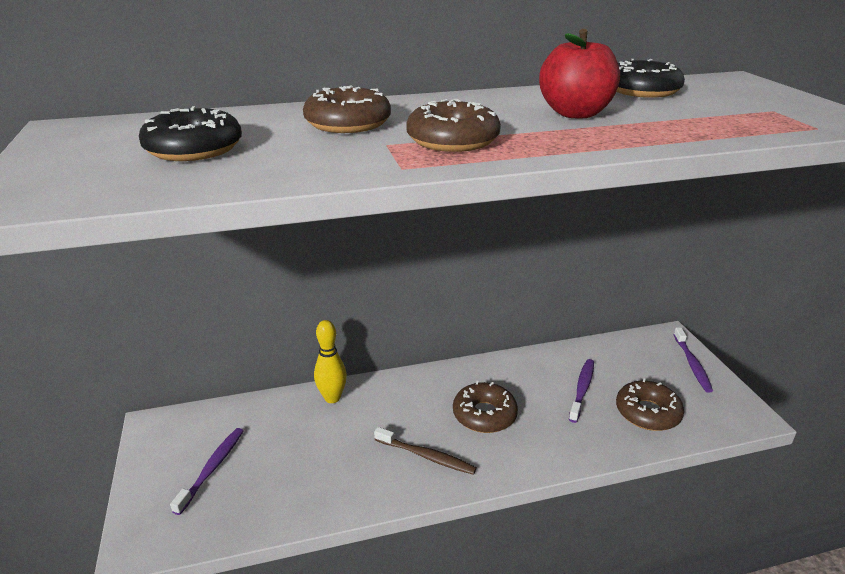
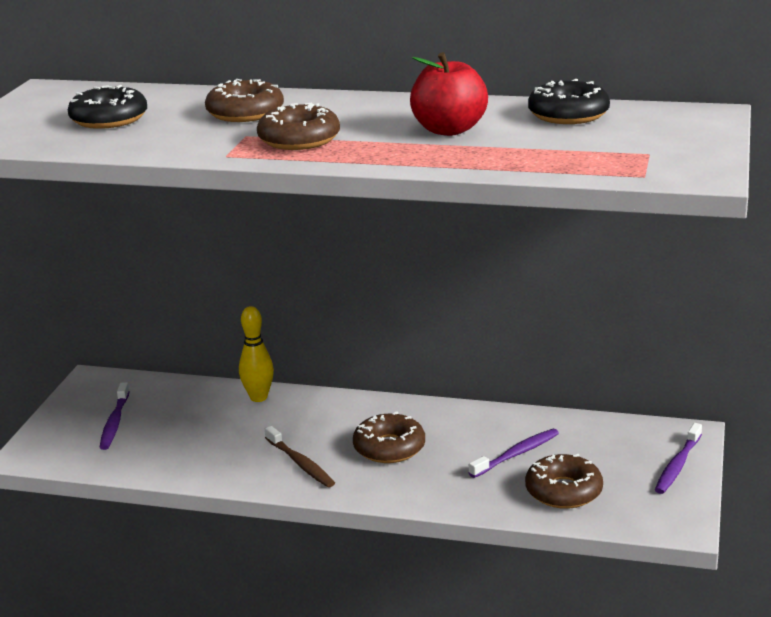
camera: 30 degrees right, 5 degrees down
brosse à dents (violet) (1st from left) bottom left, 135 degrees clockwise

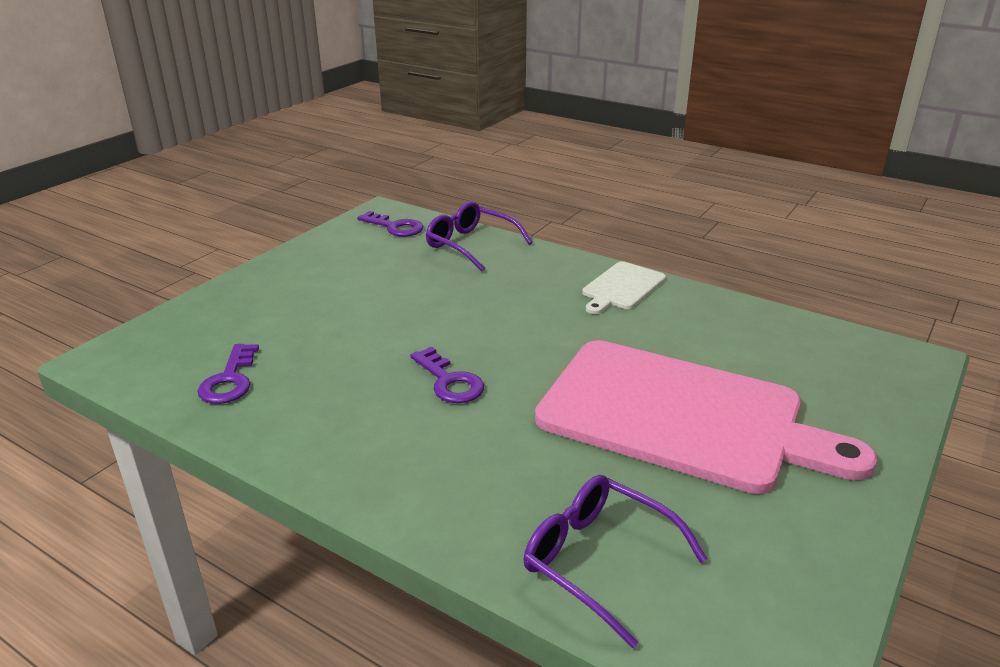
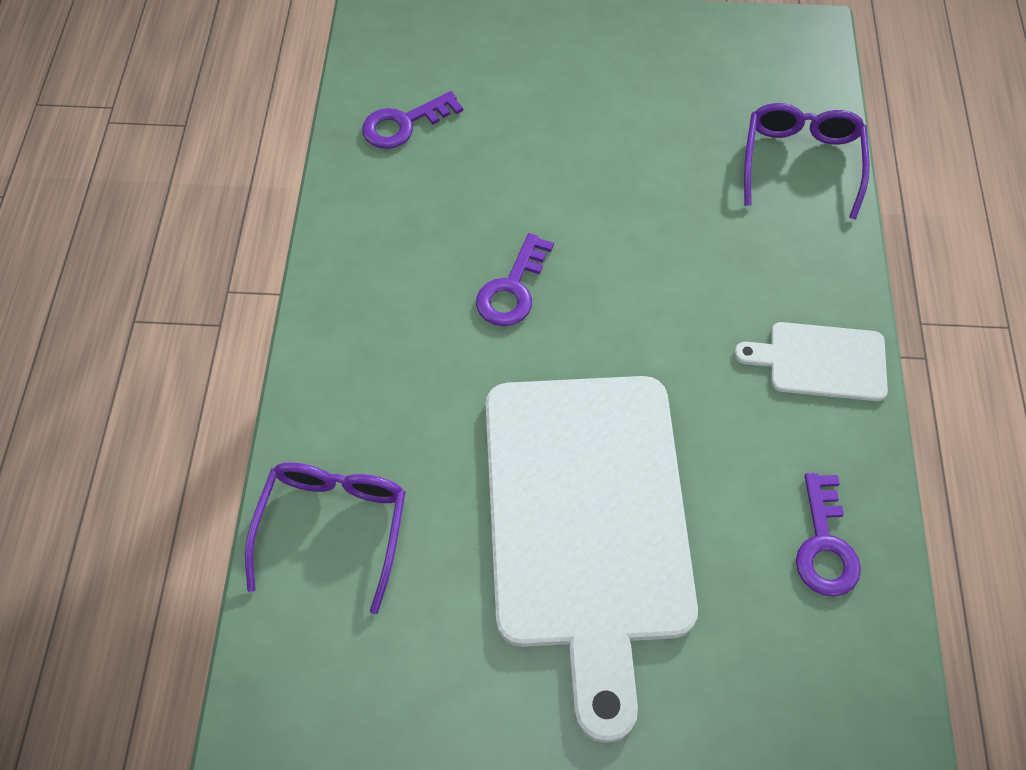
camera: 60 degrees right, 30 degrees up
planche à découper (rose) middle right → planche à découper (blanc) (1st from left) bottom centre
clé (violet) (2nd from left in the first image) centre → clé (violet) (3rd from left) bottom right, move

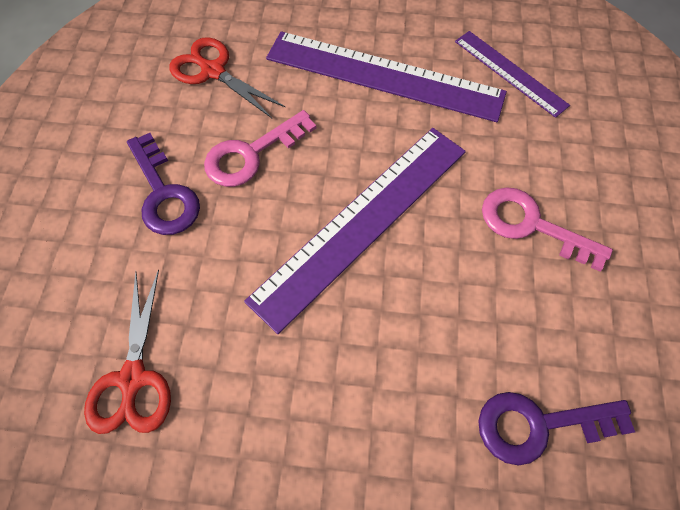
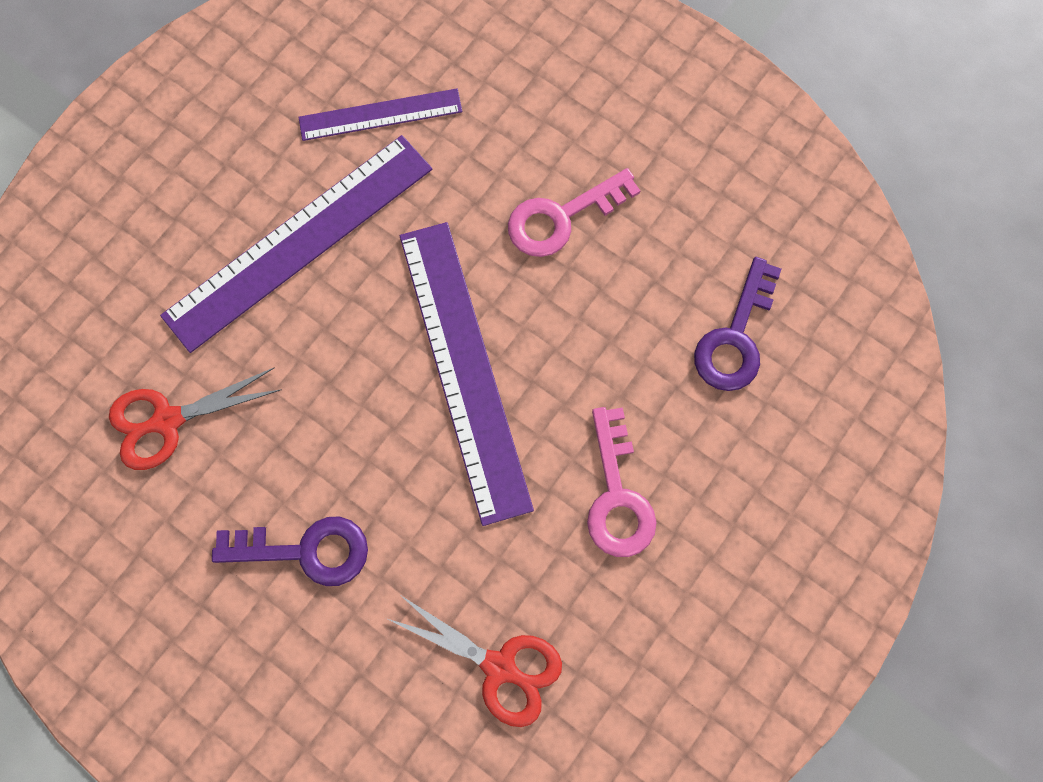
camera: 60 degrees left, 10 degrees up
clé (rose) (1st from left in the first image) top centre → clé (rose) (2nd from left) centre, move

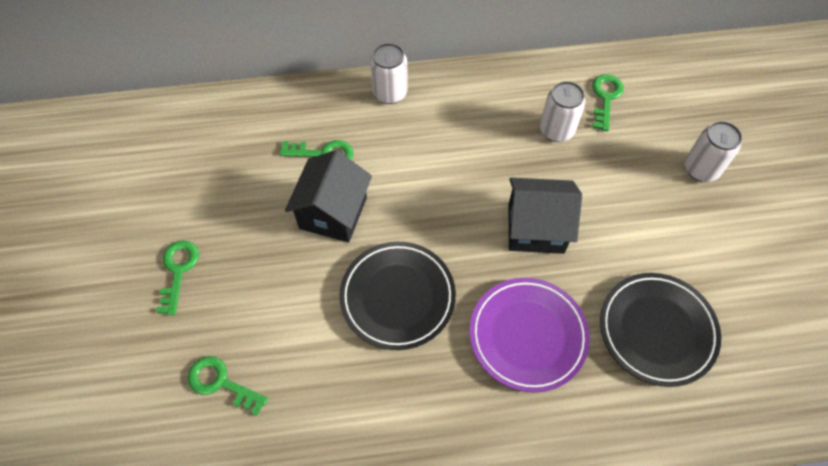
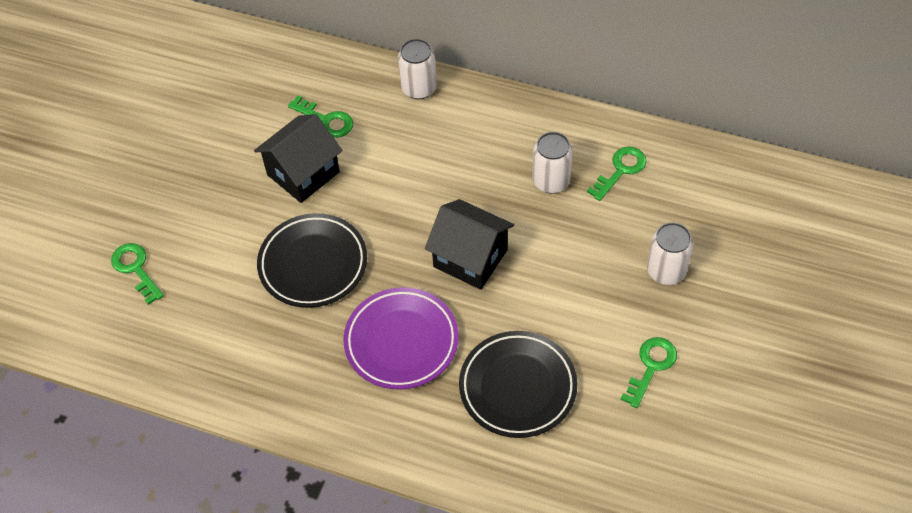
camera: 30 degrees right, 5 degrees down
clé (vert) (1st from left in the first image) middle left → clé (vert) (4th from left) bottom right, move

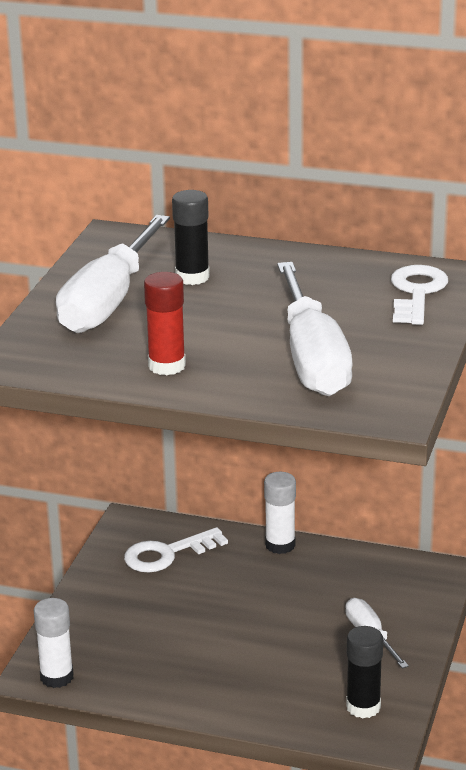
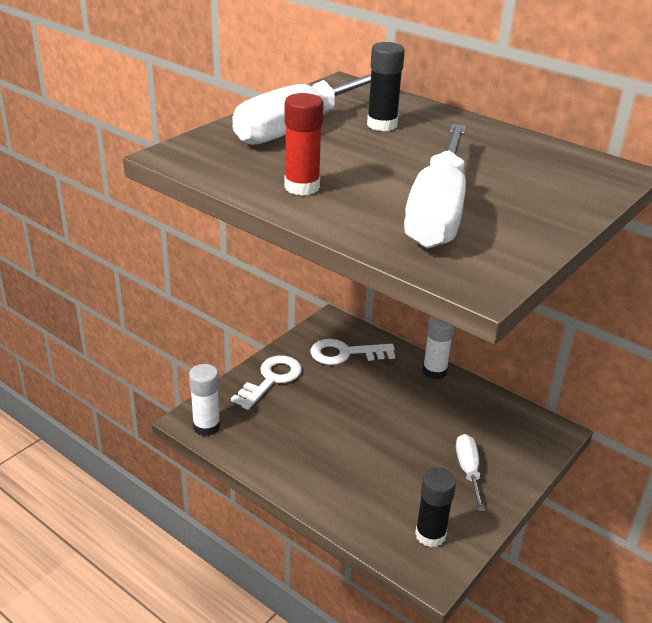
camera: 20 degrees right, 5 degrees up
clé (blanc) (2nd from left in the first image) middle right → clé (blanc) (1st from left) centre, move

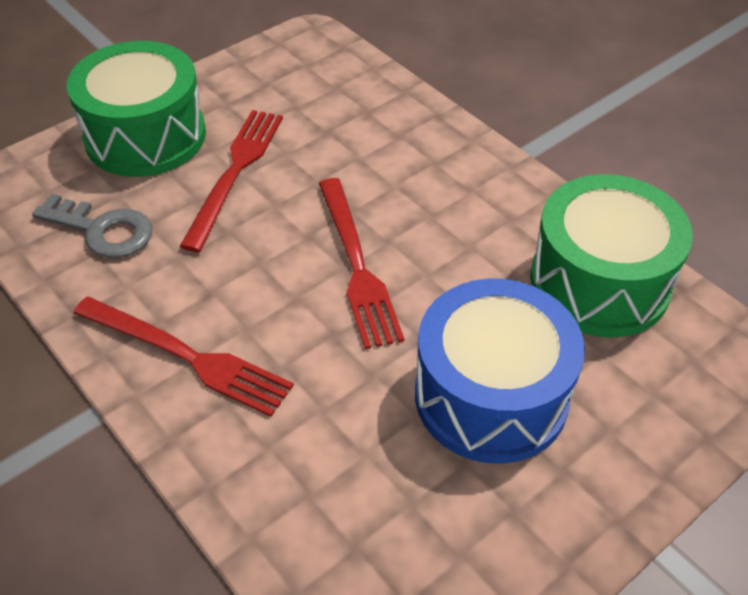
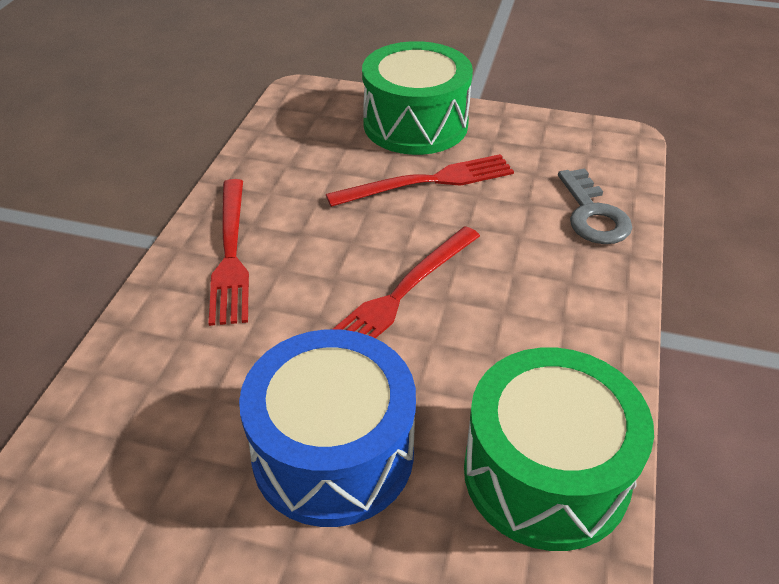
camera: 55 degrees right, 5 degrees down
clé (gris) middle left → clé (gris) middle right, move

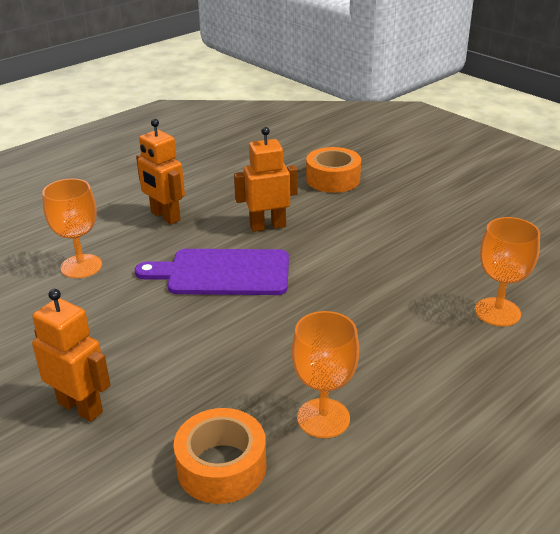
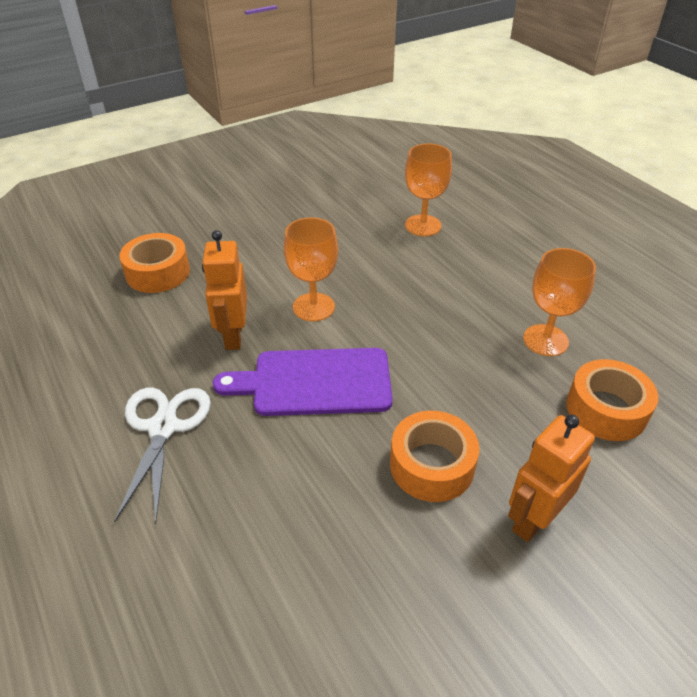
camera: 80 degrees left, 10 degrees up
robot (orange) (2nd from left) top left → ciseaux (blanc) middle left
planche à découper (violet) centre, 75 degrees clockwise
verre à pied (orange) (1st from left) middle left → verre à pied (orange) (1st from left) centre, move
- → ruban adhésif (orange) (2nd from left) centre

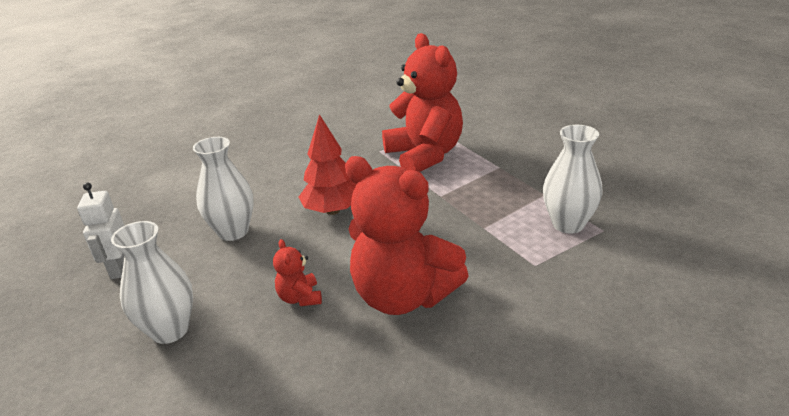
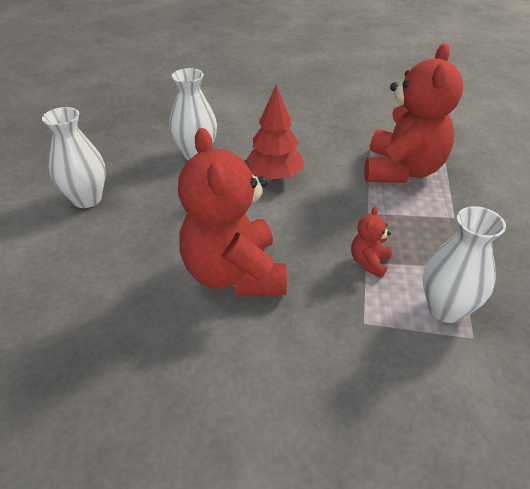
camera: 40 degrees right, 10 degrees up
ours en peluche (rouge) (1st from left in the first image) centre → ours en peluche (rouge) (2nd from left) middle right, move
robot (blanc) middle left → -

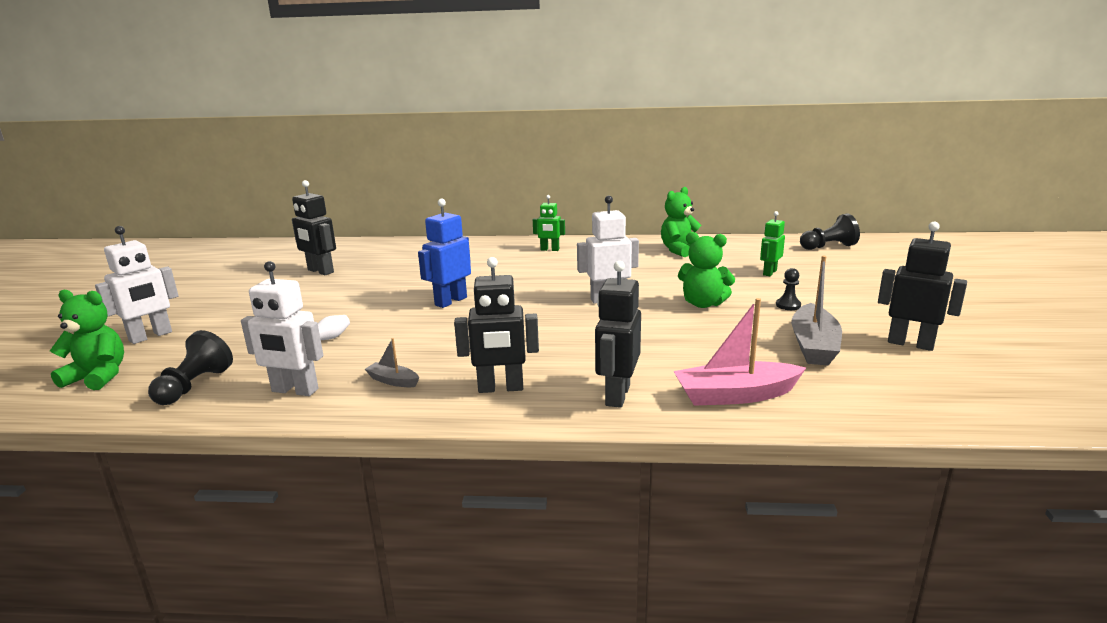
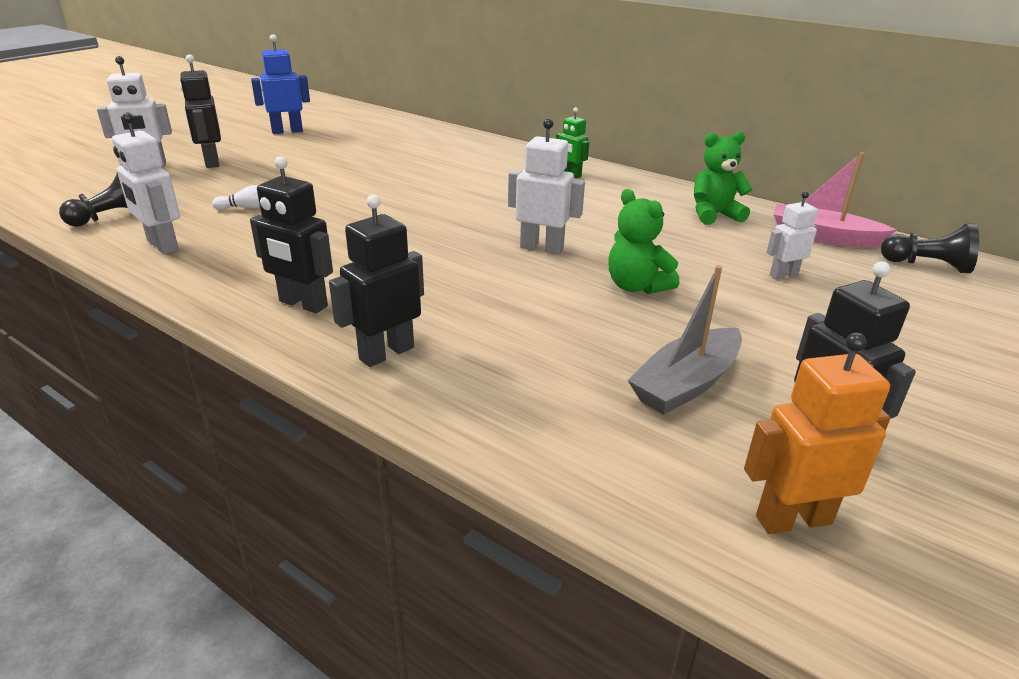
camera: 30 degrees right, 10 degrees up
robot (noir) (1st from left) middle left → robot (noir) (1st from left) top left, move
robot (bleu) centre → robot (bleu) top left, move
- → robot (orange) middle right
robot (vert) (2nd from left) middle right → robot (blanc) (4th from left) middle right
bateau (rose) middle right → bateau (rose) top right, move
ours en peluche (vert) (1st from left) middle left → -
bateau (gris) (1st from left) centre → -
pion (noir) (2nd from left) middle right → -

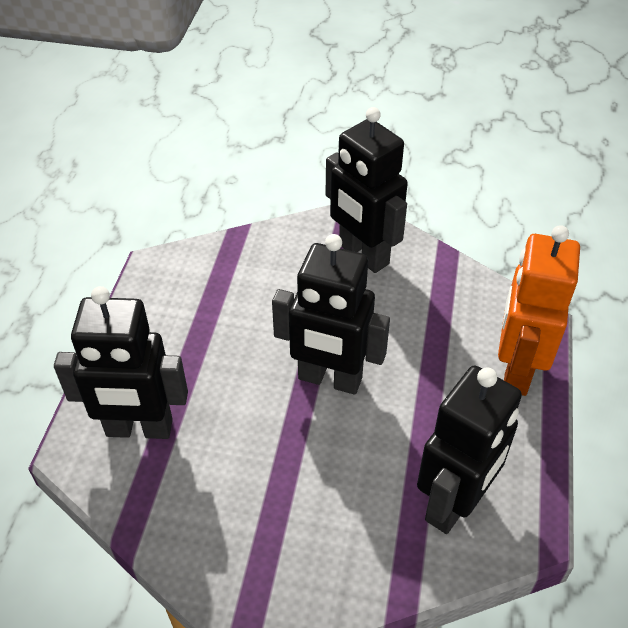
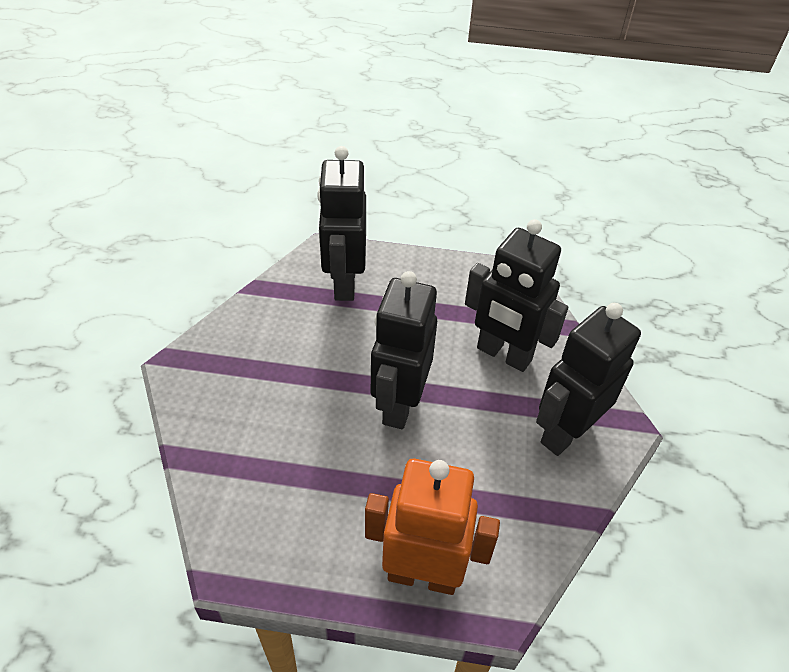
camera: 85 degrees right, 0 degrees up
robot (noir) (4th from left in the first image) bottom right → robot (noir) (3rd from left) centre, move

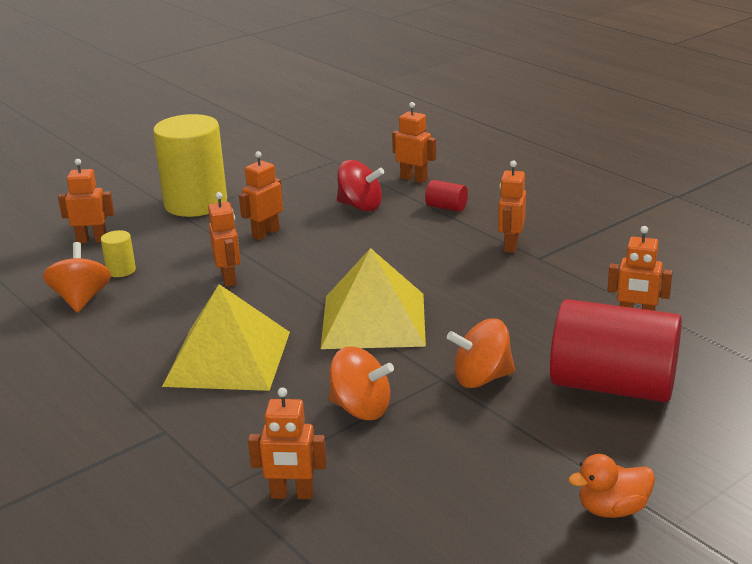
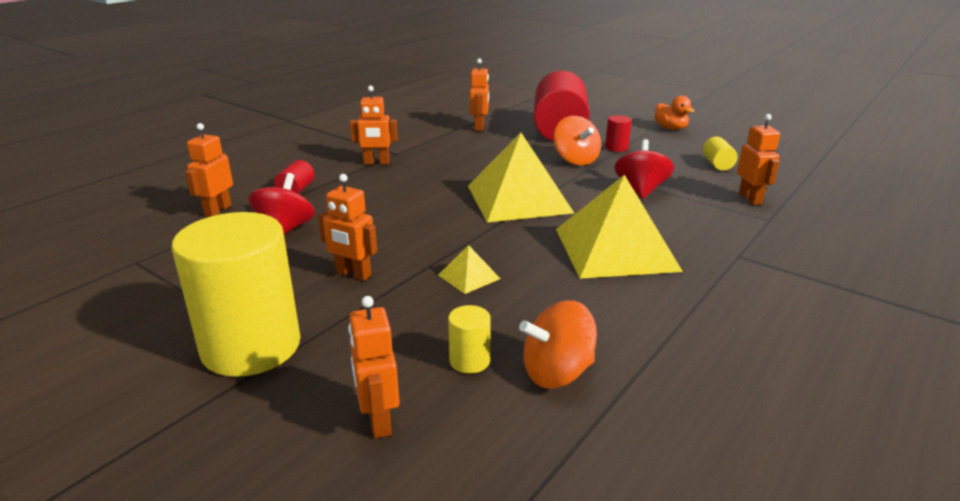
camera: 105 degrees left, 0 degrees up
robot (orange) (2nd from left) middle left → pyramide (jaune) (1st from left) centre
- → cylindre (rouge) (3rd from left) top centre
toupie (orange) (2nd from left) bottom centre → toupie (rouge) (2nd from left) middle right
- → cylindre (jaune) (3rd from left) top right

